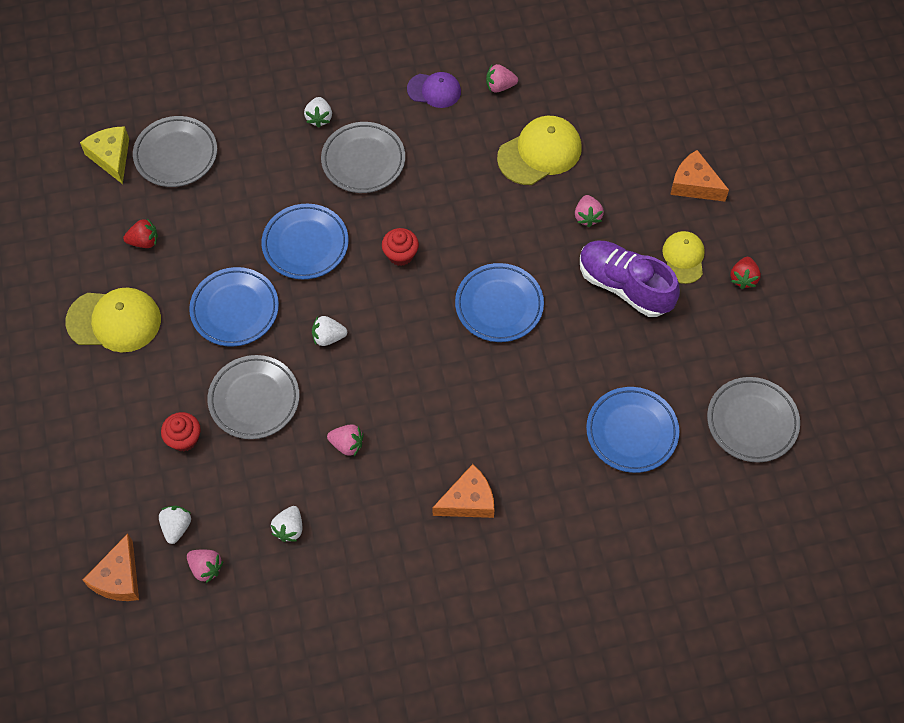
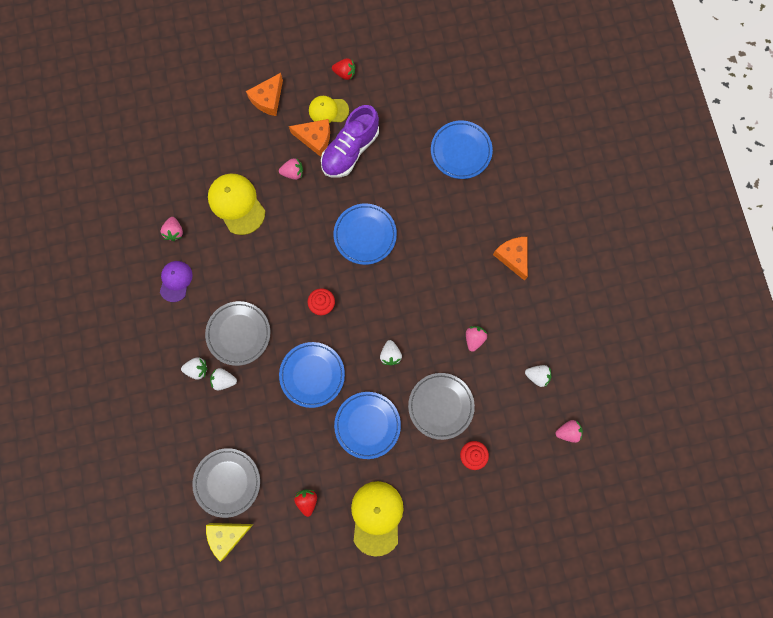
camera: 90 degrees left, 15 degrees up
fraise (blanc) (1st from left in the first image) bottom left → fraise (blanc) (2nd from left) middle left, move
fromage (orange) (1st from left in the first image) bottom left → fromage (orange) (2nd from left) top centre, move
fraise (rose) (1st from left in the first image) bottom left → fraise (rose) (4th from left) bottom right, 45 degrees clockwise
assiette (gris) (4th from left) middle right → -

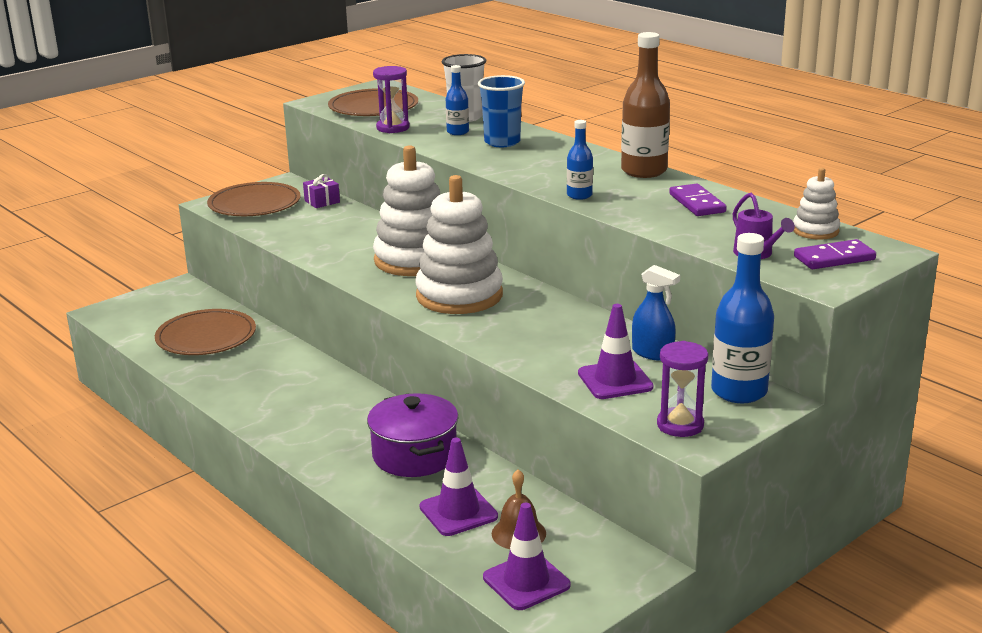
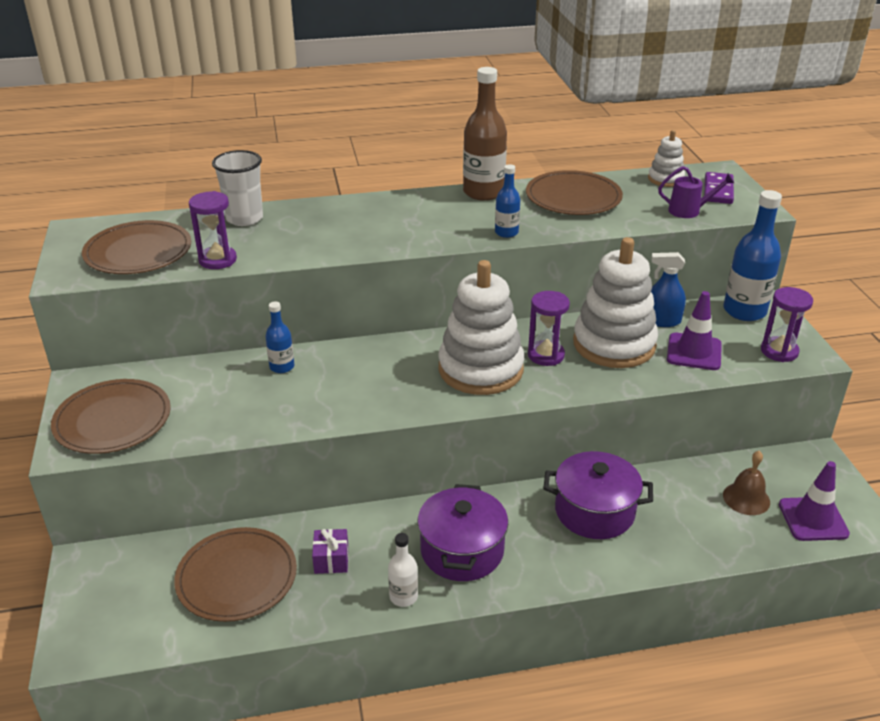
camera: 60 degrees left, 10 degrees up
bouteille (bleu) (1st from left) top centre → bouteille (bleu) (1st from left) middle left, move
cadeau (violet) top left → cadeau (violet) bottom centre, move
- → bouteille (blanc) bottom centre
- → marmite (violet) (1st from left) bottom centre
domino (violet) (1st from left) top right → assiette (marron) (4th from left) top centre
- → sablier (violet) (2nd from left) centre
jouet à empiler (blanc) (1st from left in the first image) top centre → jouet à empiler (blanc) (2nd from left) middle right, move
vaporisateur (bleu) middle right, 150 degrees counterclockwise
cône de chantier (violet) (1st from left) bottom centre → -
gobelet (bleu) top centre → -

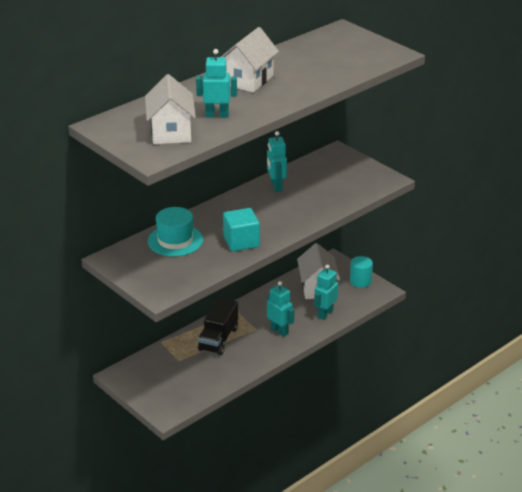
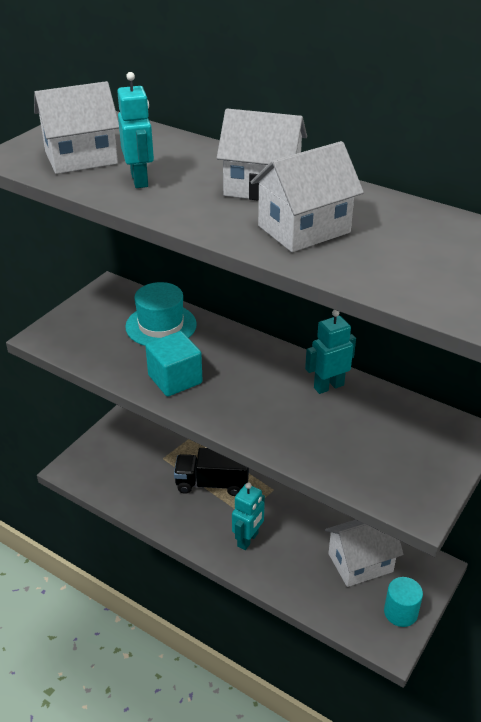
camera: 75 degrees right, 5 degrees up
- → maison (blanc) (3rd from left) top centre
robot (turquoise) (4th from left) centre → -

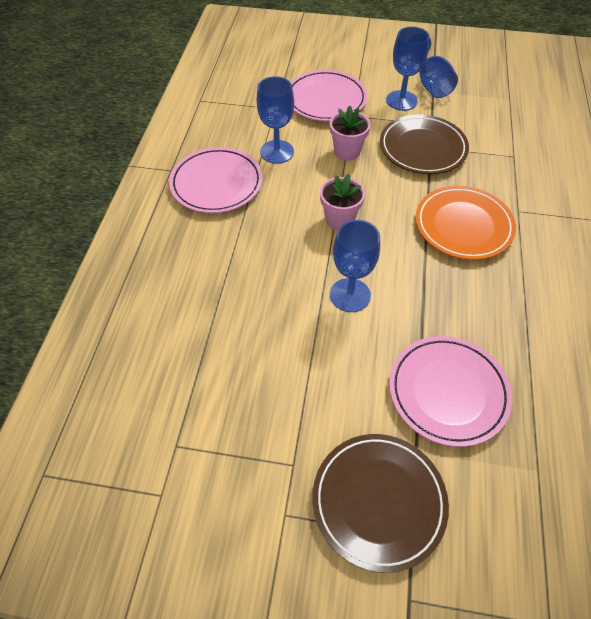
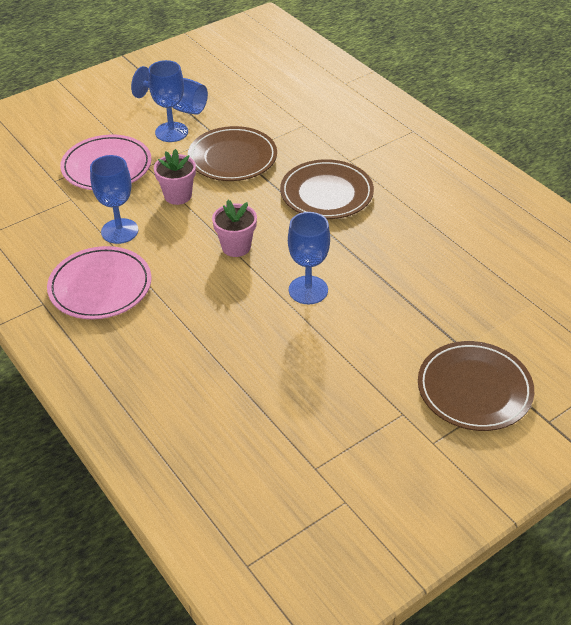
camera: 45 degrees left, 10 degrees down
assiette (orange) middle right → assiette (marron) (2nd from left) top centre
assiette (rose) (3rd from left) middle right → -

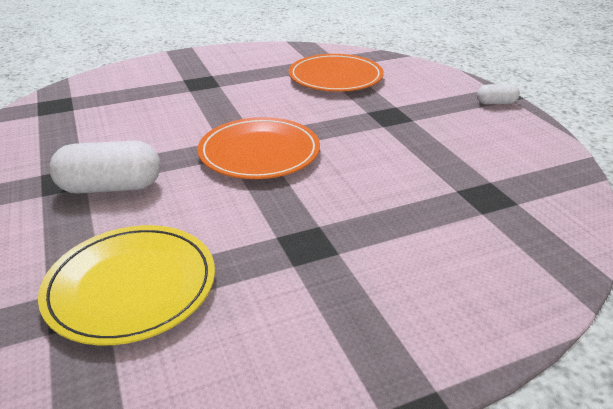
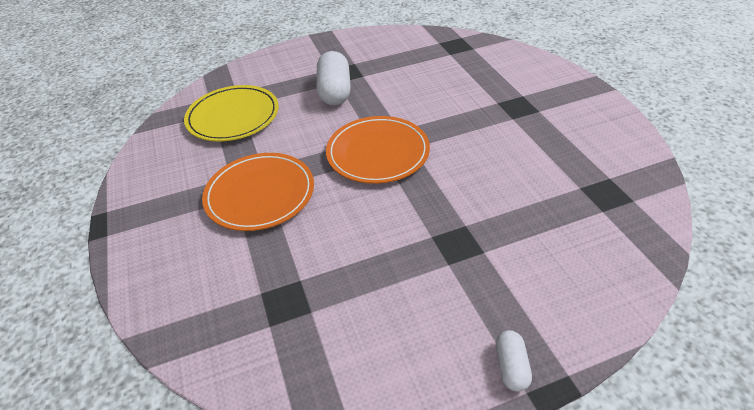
camera: 95 degrees right, 10 degrees up
assiette (orange) (2nd from left in the first image) top centre → assiette (orange) (1st from left) centre, move

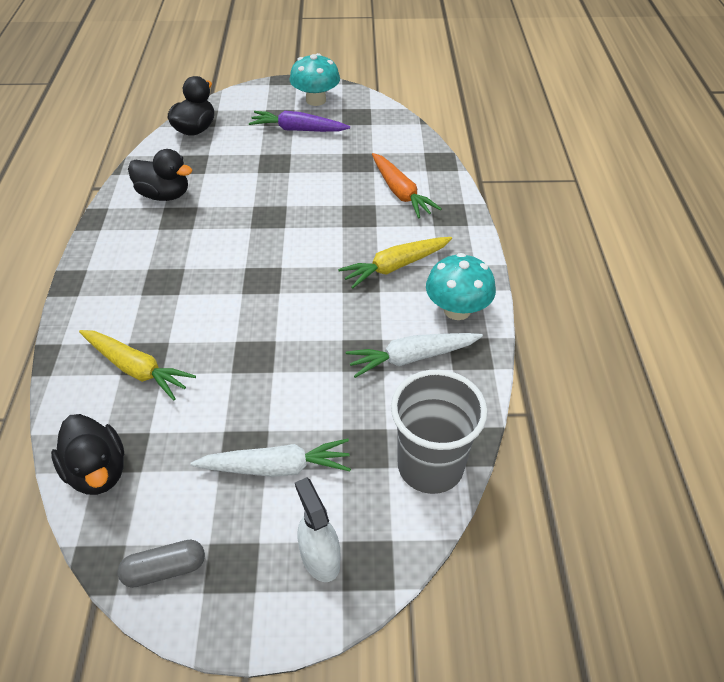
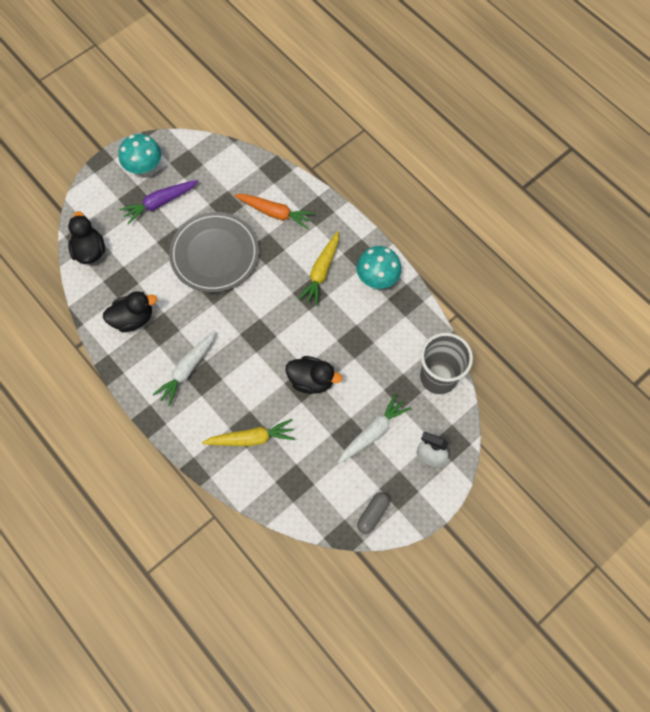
camera: 40 degrees left, 20 degrees up
carotte (blanc) (2nd from left in the first image) centre → carotte (blanc) (1st from left) middle left, move
- → assiette (gris) middle left
canard (noir) (1st from left in the first image) middle left → canard (noir) (3rd from left) centre, move

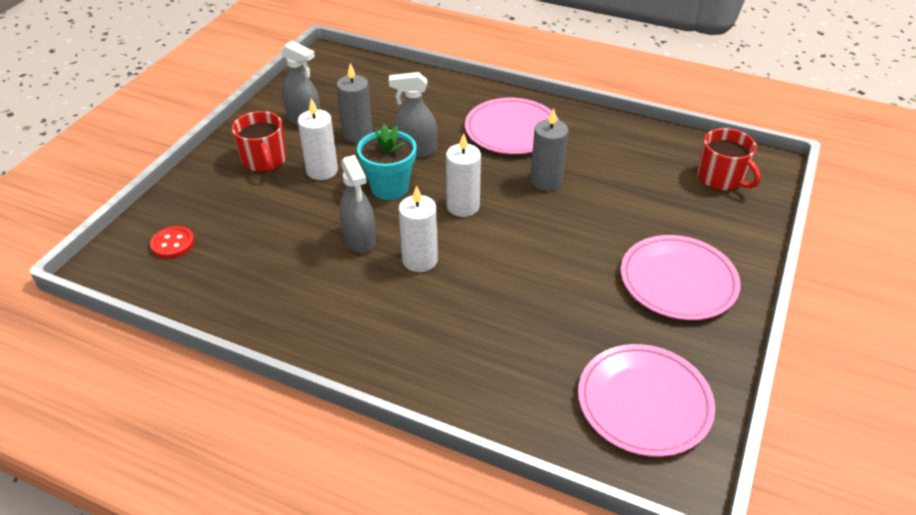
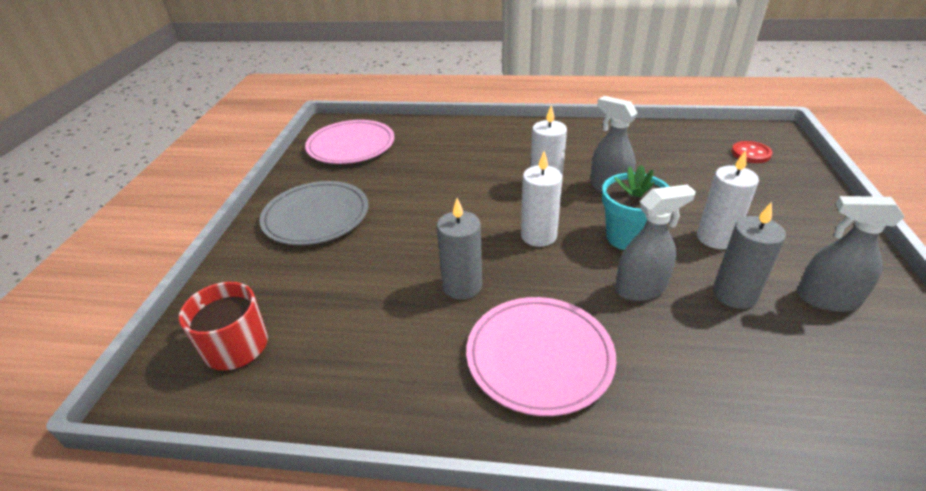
camera: 165 degrees right, 5 degrees down
assiette (rose) (3rd from left) middle right → assiette (gris) centre
tasse (rouge) (1st from left) top left → -

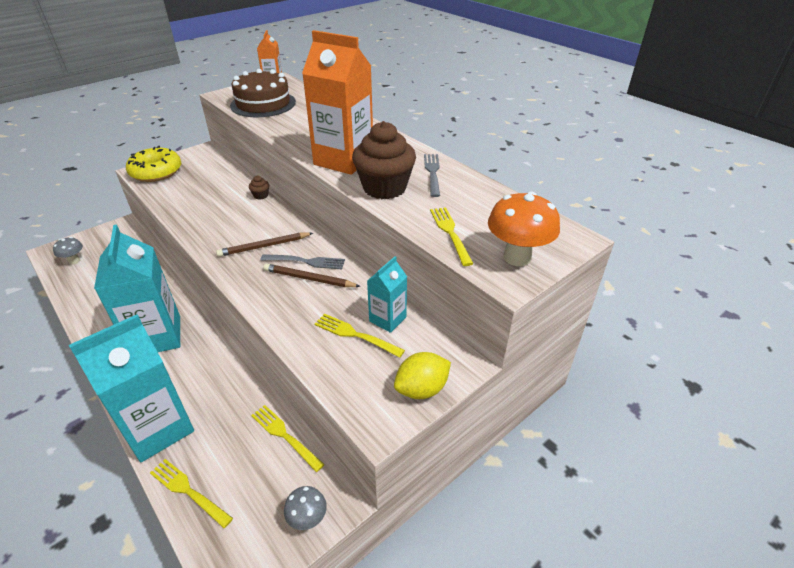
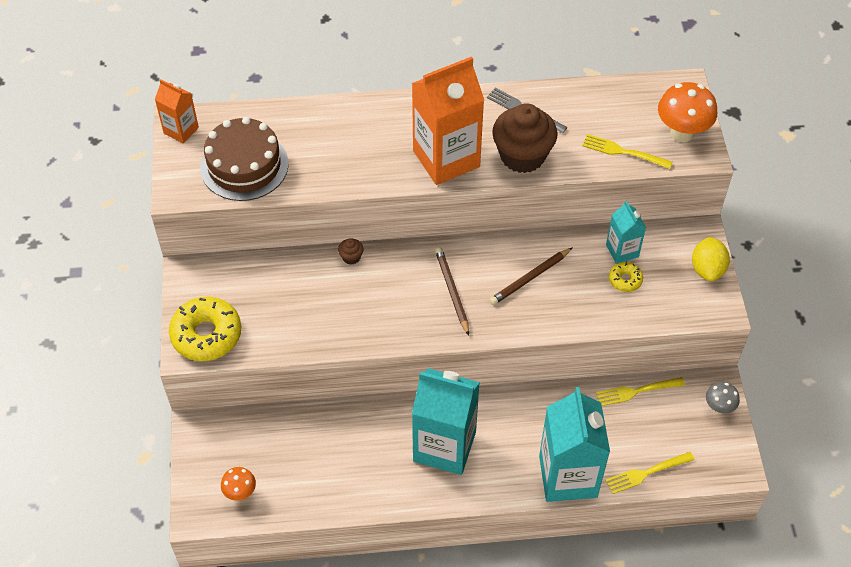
camera: 55 degrees left, 15 degrees up
champignon (gris) (1st from left) middle left → champignon (orange) (1st from left) bottom left
crayon (marron) (1st from left) middle left → crayon (marron) (1st from left) centre, 150 degrees clockwise
fourchette (jaune) (3rd from left) centre → beignet (jaune) (2nd from left) middle right
fourchette (gris) (1st from left) centre → -

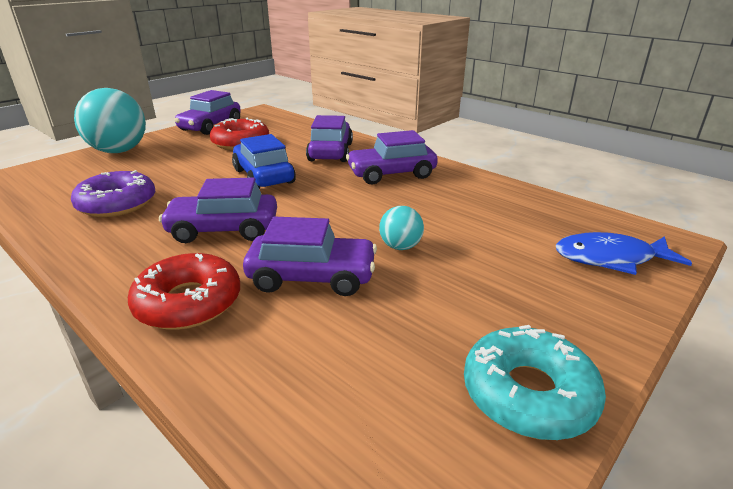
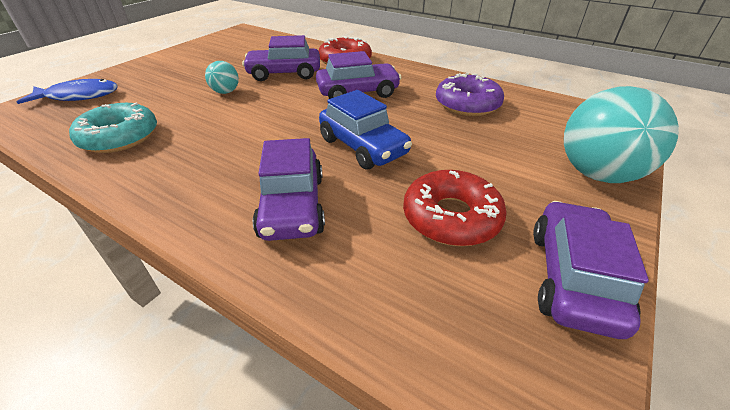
camera: 170 degrees right, 10 degrees up
beignet (turquoise) bottom right → beignet (turquoise) top left, move
voiture (violet) (5th from left) top centre → -

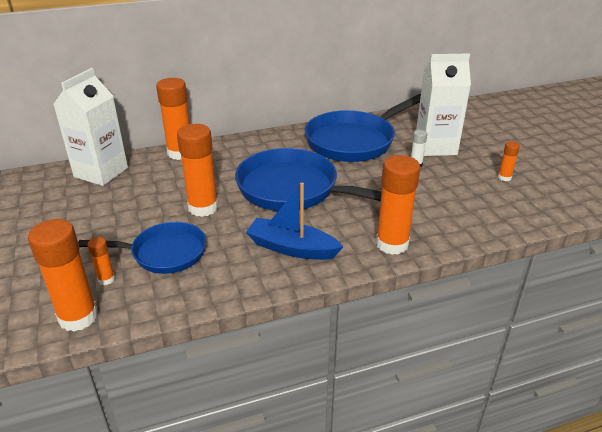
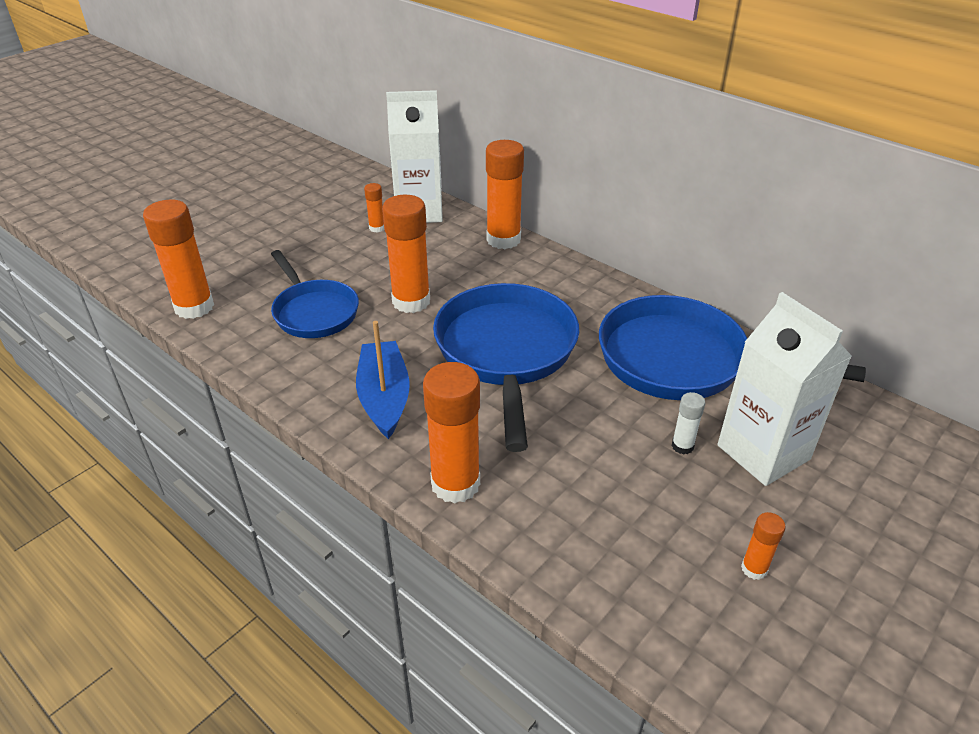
camera: 60 degrees right, 5 degrees up
bâton de colle (orange) (2nd from left) middle left → bâton de colle (orange) (2nd from left) top centre, move

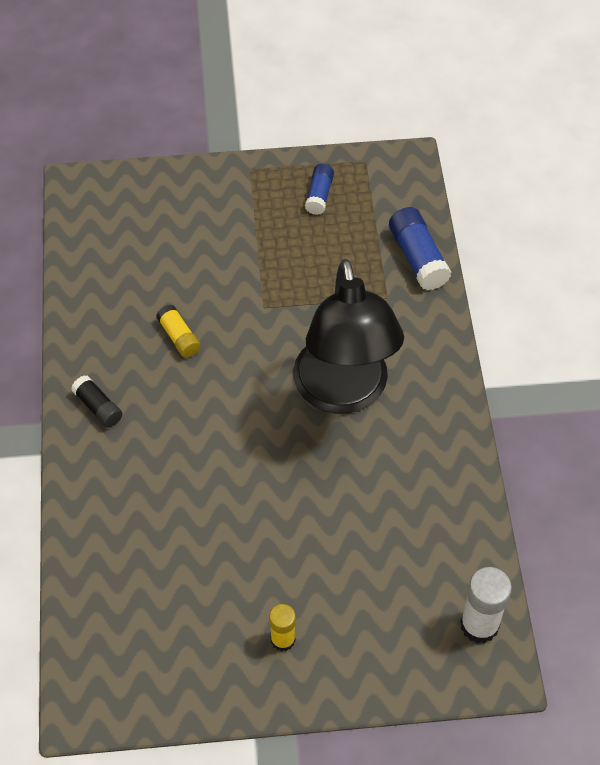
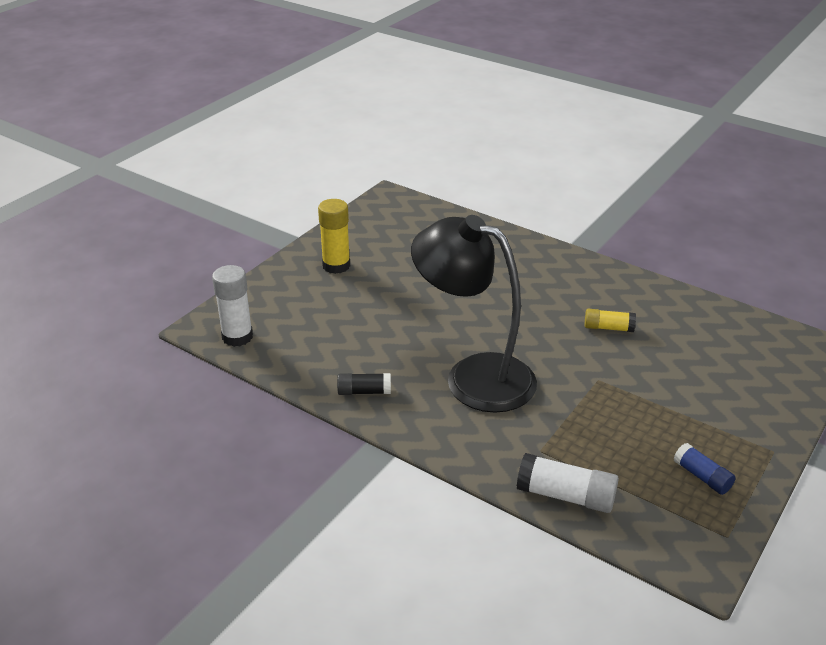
camera: 130 degrees right, 20 degrees down
bâton de colle (jaune) (2nd from left in the first image) bottom centre → bâton de colle (jaune) (1st from left) centre, x1.59
bâton de colle (noir) middle left → bâton de colle (noir) centre, move
bâton de colle (bleu) (2nd from left) top right → bâton de colle (blanc) (2nd from left) bottom right

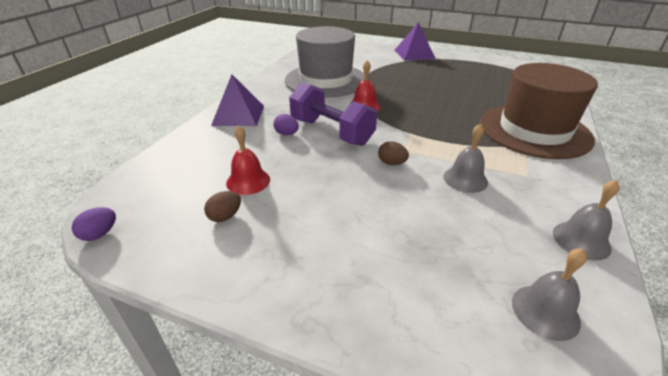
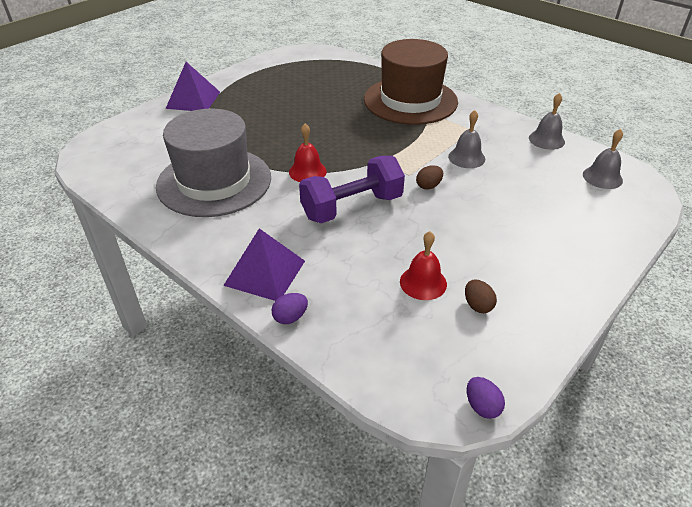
camera: 70 degrees left, 5 degrees up
œuf (violet) (2nd from left in the first image) top centre → œuf (violet) (1st from left) centre, move

